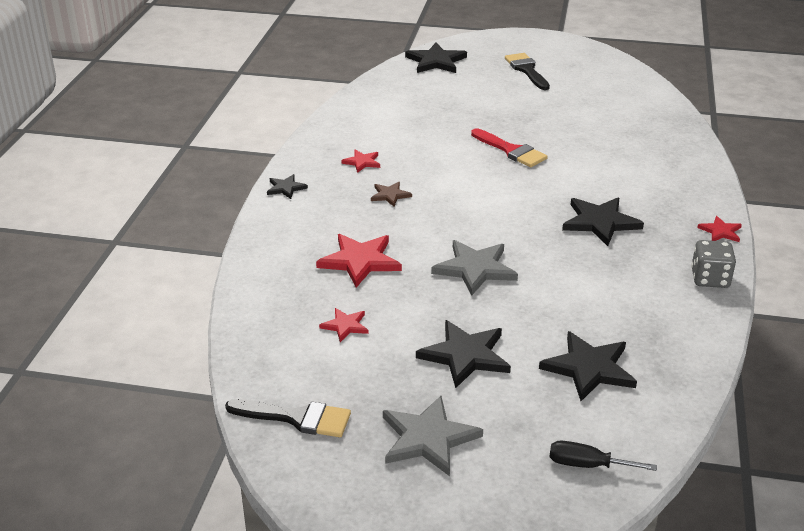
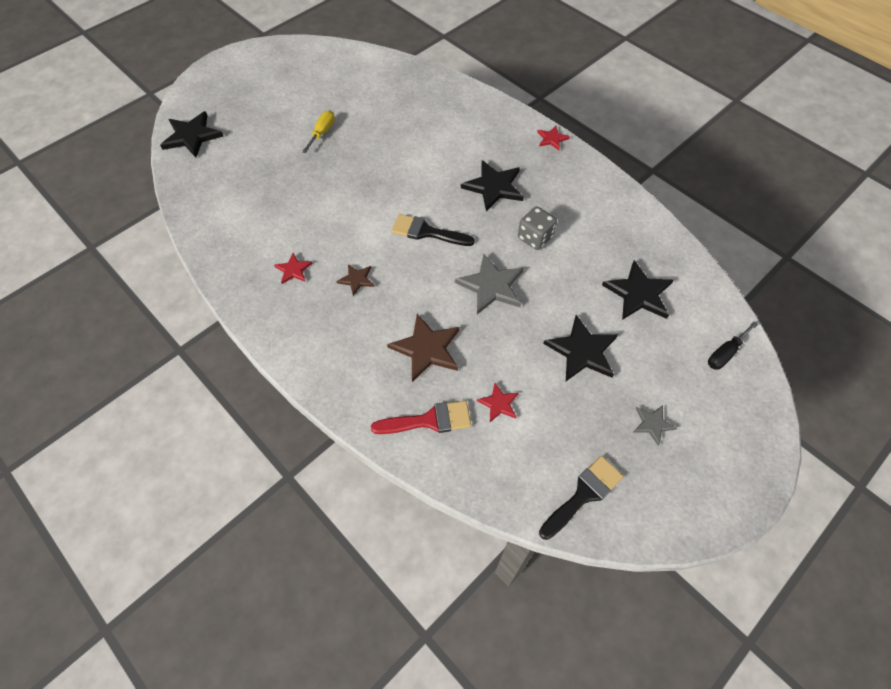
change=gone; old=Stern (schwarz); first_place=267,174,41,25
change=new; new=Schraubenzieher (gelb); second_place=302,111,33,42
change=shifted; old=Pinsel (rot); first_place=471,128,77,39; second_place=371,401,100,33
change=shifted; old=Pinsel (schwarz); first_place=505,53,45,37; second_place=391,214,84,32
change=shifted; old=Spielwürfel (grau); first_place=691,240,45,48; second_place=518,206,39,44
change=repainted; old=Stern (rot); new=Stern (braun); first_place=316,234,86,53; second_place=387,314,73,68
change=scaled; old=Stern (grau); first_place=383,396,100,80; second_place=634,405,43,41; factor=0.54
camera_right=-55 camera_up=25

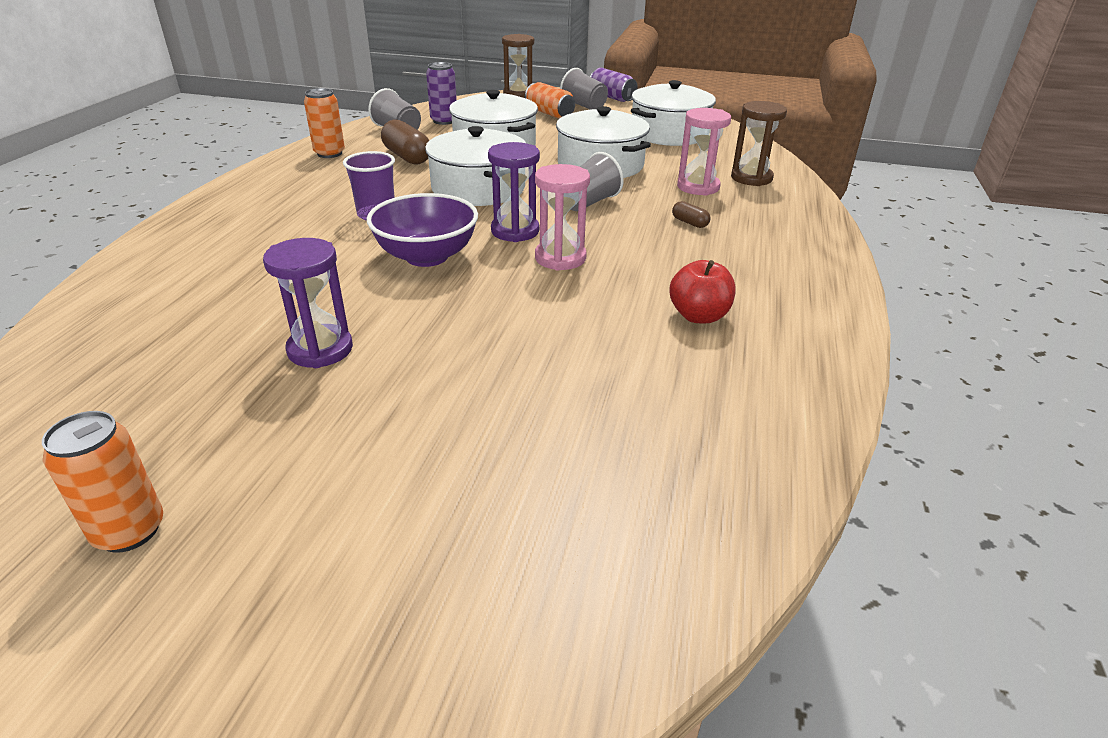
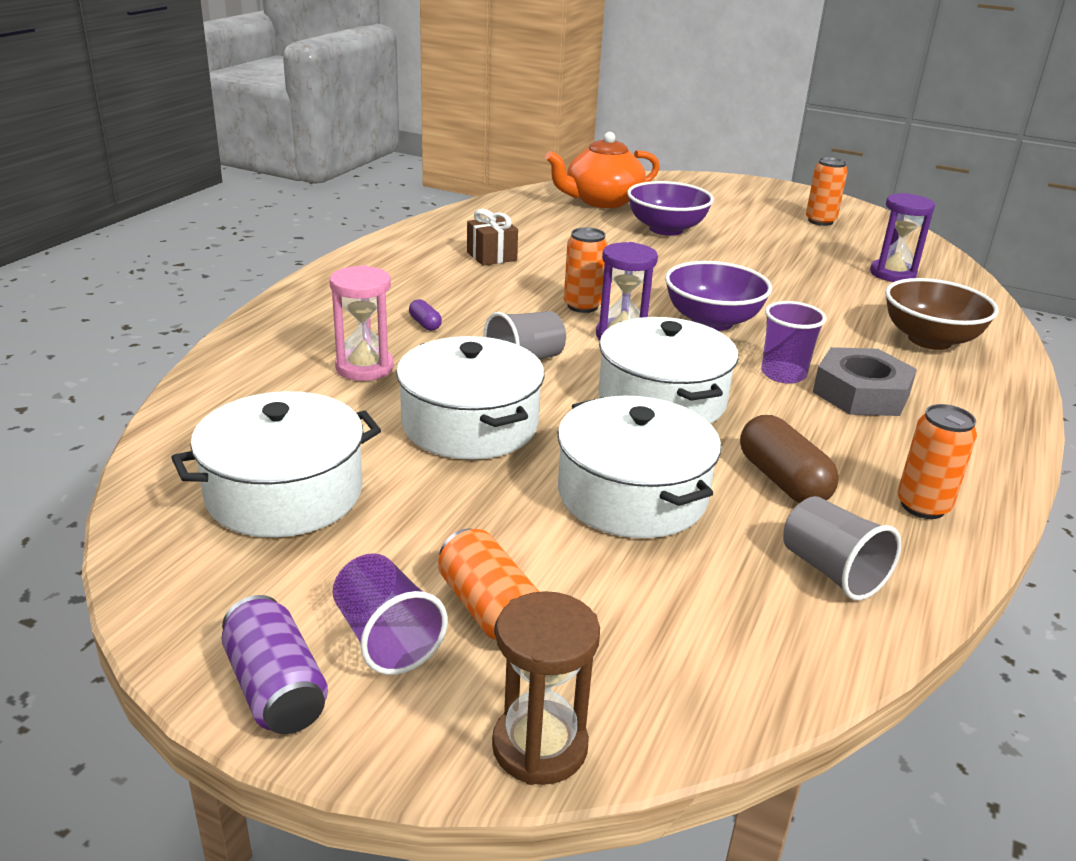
change=gone; old=Dose (lila); first_place=426,62,31,63
change=gone; old=Sanduhr (braun); first_place=731,101,56,85
change=new; new=Teekanne (orange); second_place=545,132,115,76
change=new; new=Schüssel (lila); second_place=627,181,87,55
change=new; new=Sechskantmutter (grau); second_place=813,347,104,69
change=new; new=Schüssel (braun); second_place=885,278,114,72
change=shifted; old=Sanduhr (lila); first_place=263,238,90,130; second_place=870,193,65,89
change=swapped; old=Sanduhr (rosa); new=Dose (orange); first_place=535,164,55,107; second_place=564,227,44,86
change=swapped; old=Apfel (rot); new=Geschenk (braun); first_place=670,260,66,63; second_place=467,209,51,57
change=repainted; old=Becher (grau); new=Becher (lila); first_place=560,68,48,42; second_place=333,553,115,122
change=repainted; old=Kapsel (braun); new=Kapsel (lila); first_place=672,201,39,27; second_place=409,299,33,32
camera_right=-170 camera_up=-5

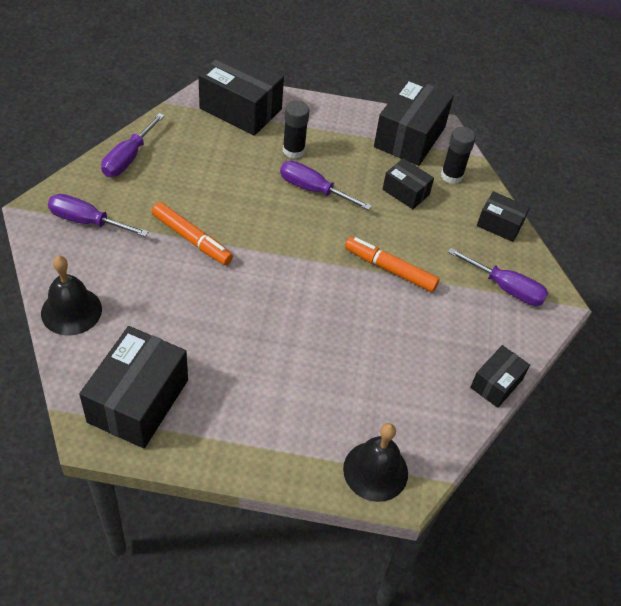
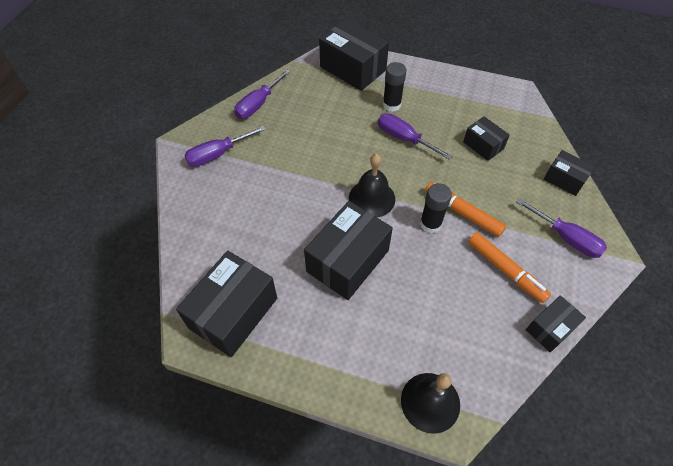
change=shifted; old=Glocke (schwarz); first_place=41,256,61,80; second_place=349,154,46,63
change=shifted; old=Filzstift (orange); first_place=152,202,81,63; second_place=468,232,83,71
change=shifted; old=Schachtel (schwarz); first_place=374,77,80,89; second_place=304,201,89,99
change=shifted; old=Klebestift (schwarz); first_place=441,127,35,57; second_place=420,183,32,50
change=rotated; old=Schraubenzieher (lila); first_place=48,194,100,43; second_place=184,126,82,41; degrees=-60
camera_right=15 camera_up=5

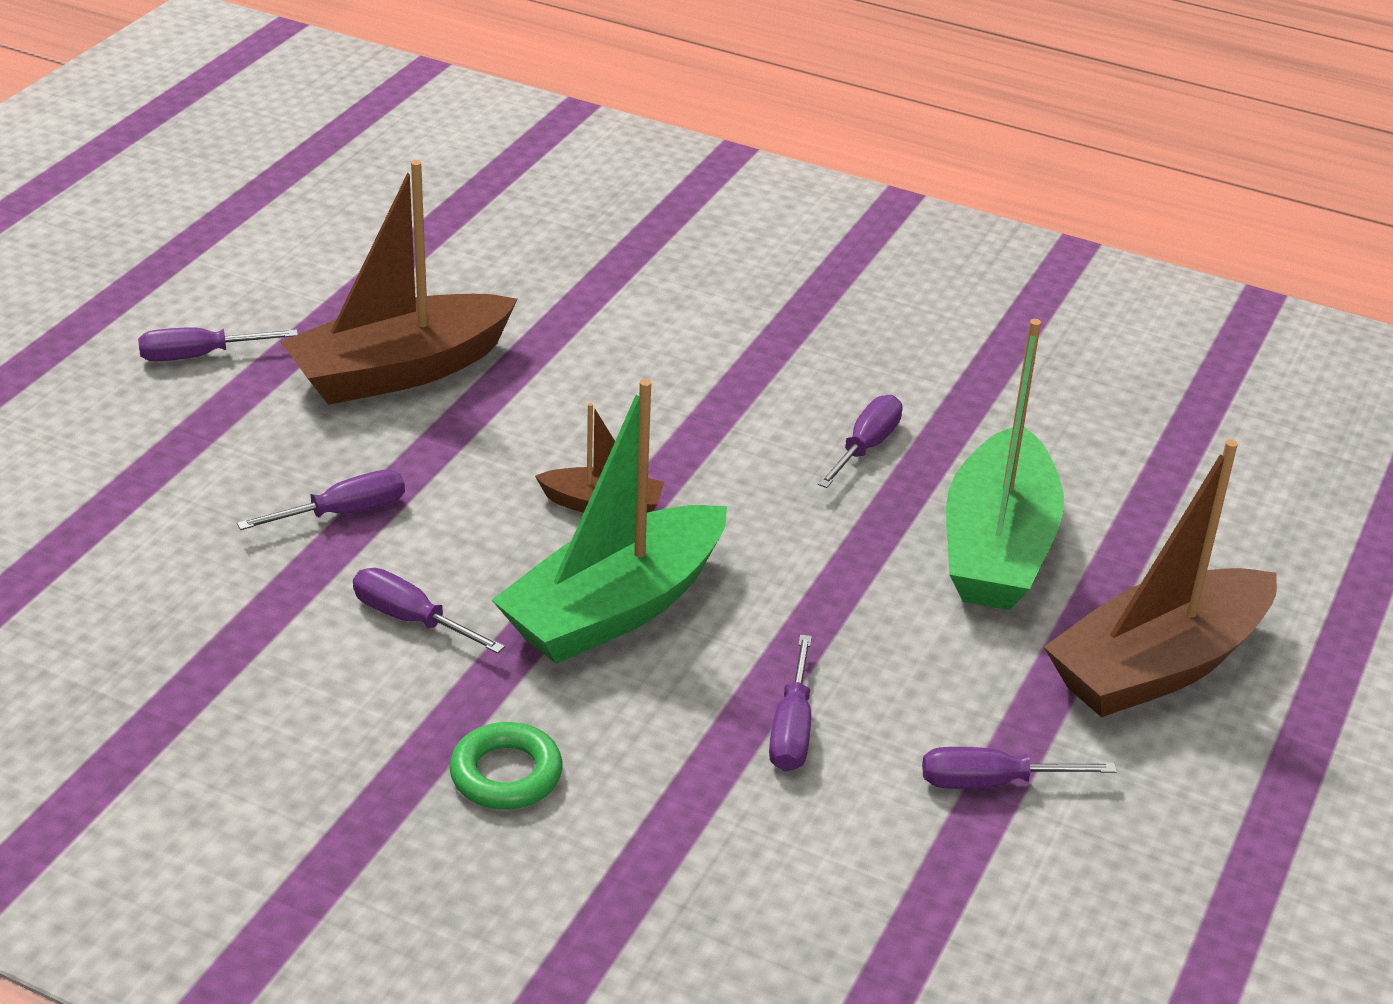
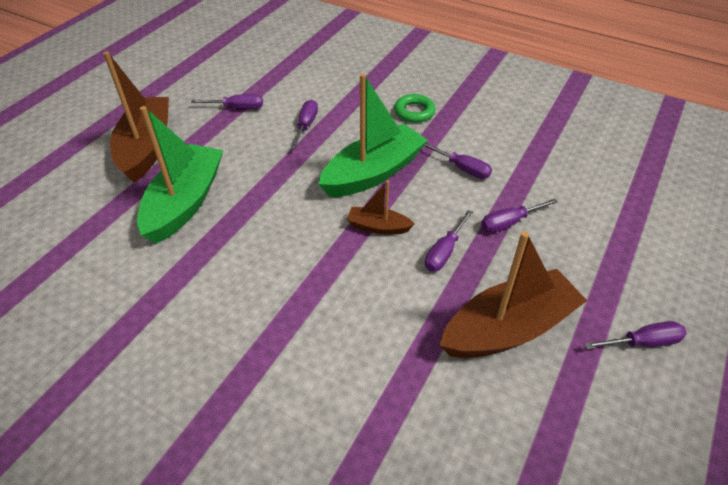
change=shifted; old=Schraubenzieher (lila); first_place=817,395,86,93; second_place=425,210,48,62
change=rotated; old=Boot (braun); first_place=1044,439,233,278; second_place=103,52,66,131; degrees=-60
camera_right=-175 camera_up=10

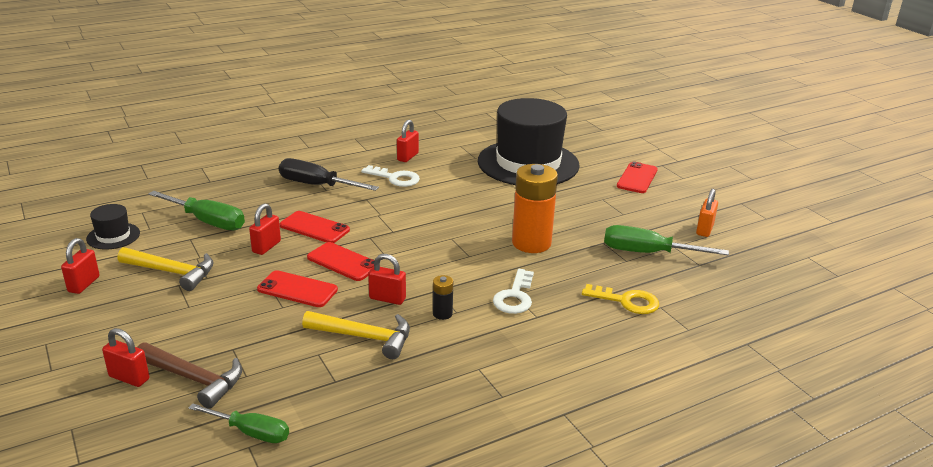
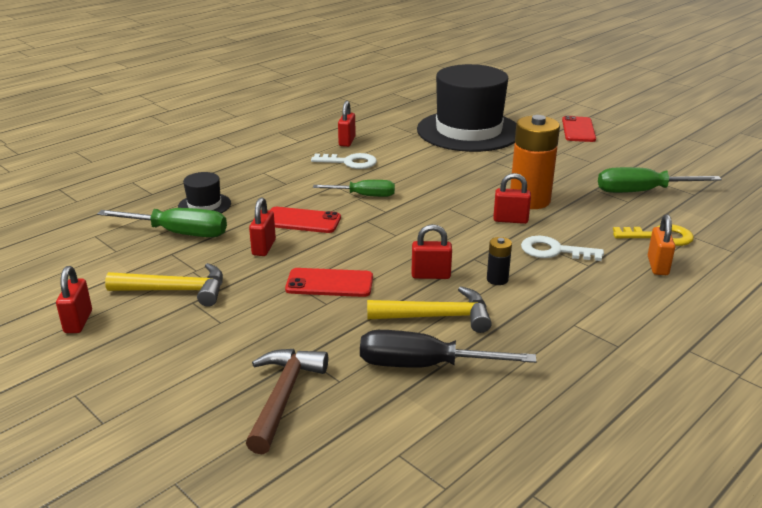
change=gone; old=Handy (rot); first_place=307,242,68,39
change=shifted; old=Hut (schwarz); first_place=86,204,54,46; second_place=178,172,53,41
change=shifted; old=Vorhängeschloss (rot); first_place=102,328,48,59; second_place=493,173,38,51
change=shifted; old=Schraubenzieher (grün); first_place=189,403,100,40; second_place=313,180,82,17
change=shifted; old=Schraubenzieher (schwarz); first_place=279,158,100,33; second_place=360,330,176,38
change=shifted; old=Vorhängeschloss (orange); first_place=696,188,22,49; second_place=648,214,27,61
change=rotated; old=Hammer (braun); first_place=137,342,105,67; second_place=246,349,82,105; degrees=-90
change=rotated; old=Schlüssel (weiß); first_place=493,269,41,45; second_place=521,236,83,25; degrees=105
camera_right=-15 camera_up=0

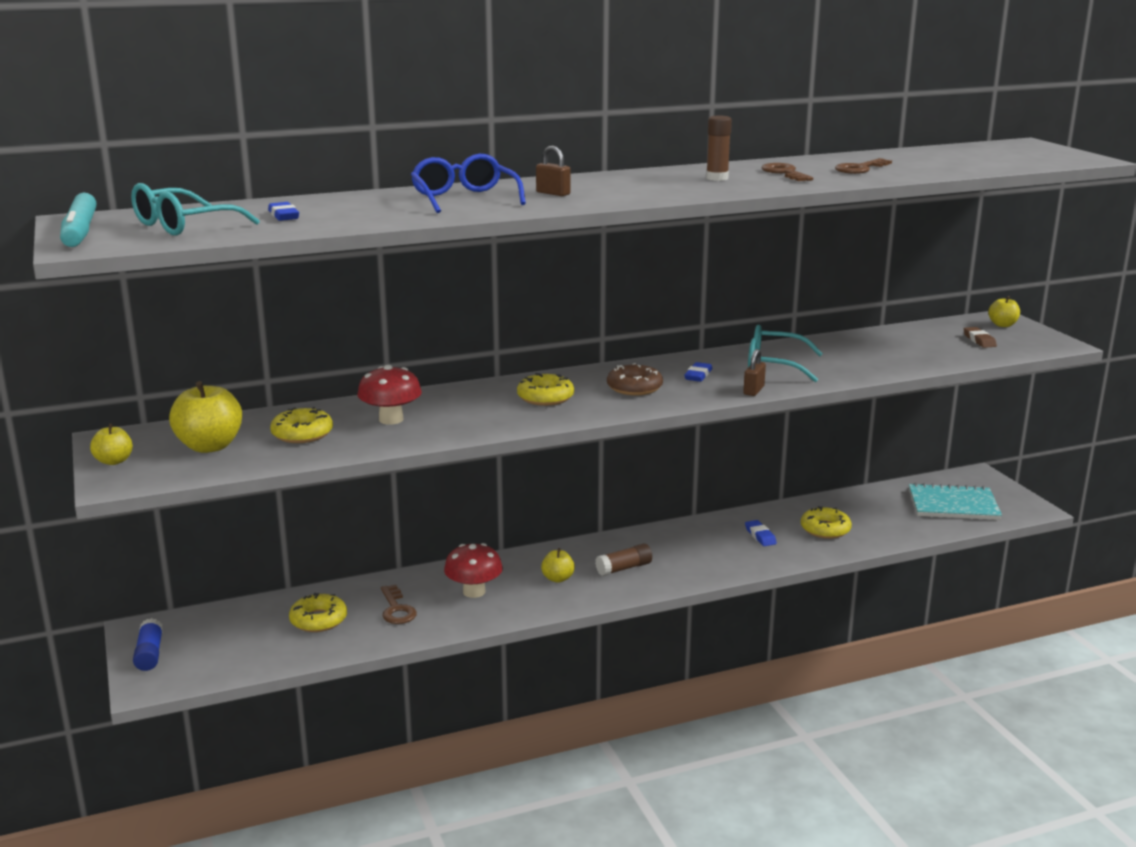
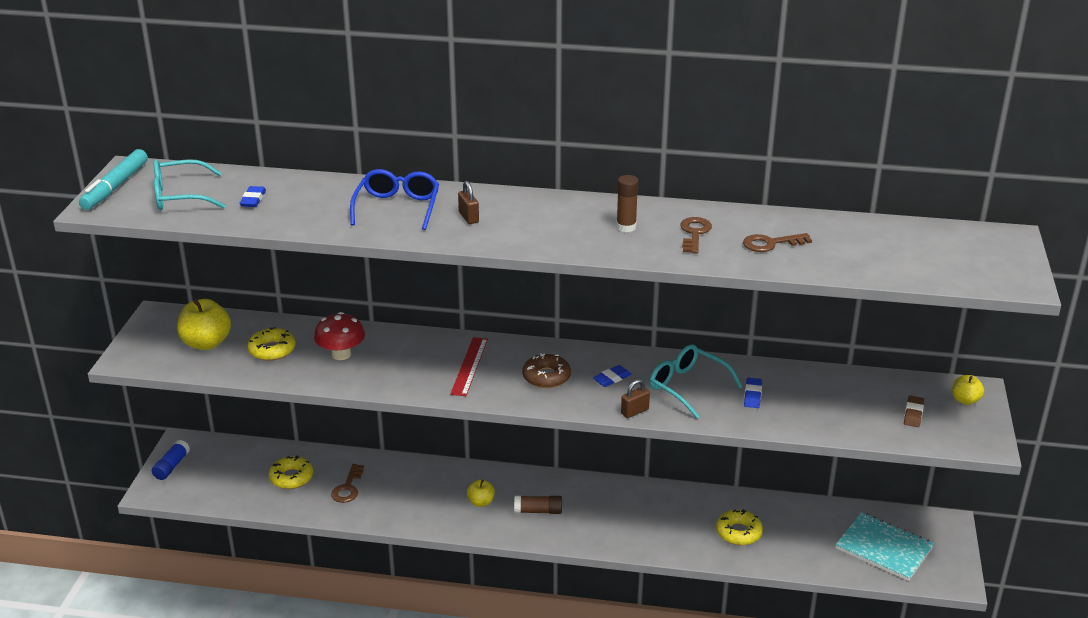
change=gone; old=Apfel (gelb); first_place=90,423,43,42
change=gone; old=Pilz (rot); first_place=444,543,59,55
change=shifted; old=Radiergummi (blau); first_place=745,520,32,26; second_place=744,378,18,30
change=swapped; old=Donut (gelb); new=Lineal (rot); first_place=517,373,57,33; second_place=450,337,38,59
camera_right=30 camera_up=10

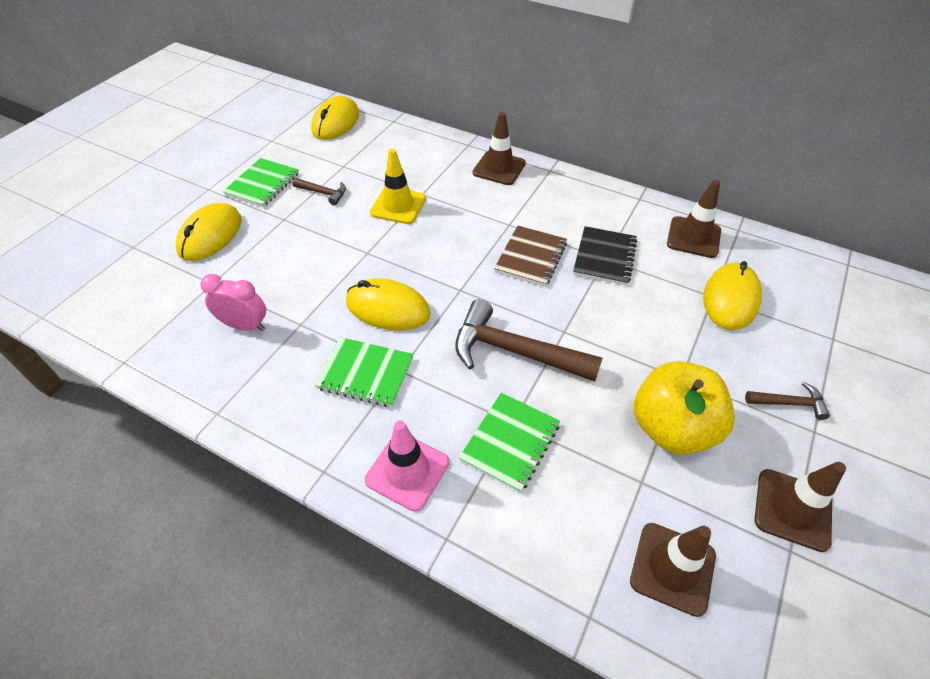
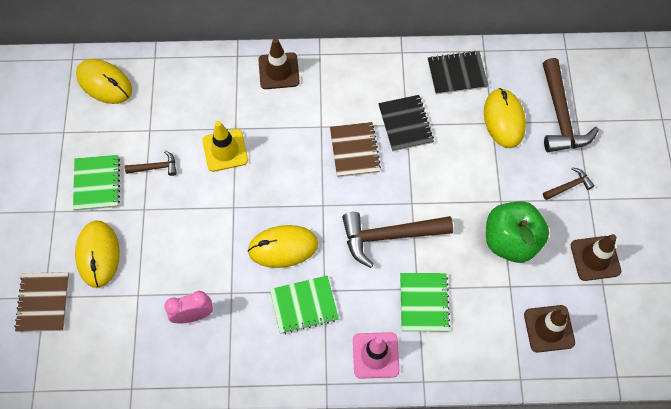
change=new; new=Notizbuch (braun); second_place=14,272,55,60
change=new; new=Hammer (braun); second_place=543,58,56,94
change=swapped; old=Leitkegel (braun); new=Notizbuch (schwarz); first_place=667,180,54,78; second_place=428,50,60,44
change=repainted; old=Apfel (gelb); new=Apfel (grün); first_place=634,361,101,94; second_place=486,201,63,62
change=rotated; old=Computermaus (gelb); first_place=311,96,48,44; second_place=76,59,56,45; degrees=-45
camera_right=-30 camera_up=15

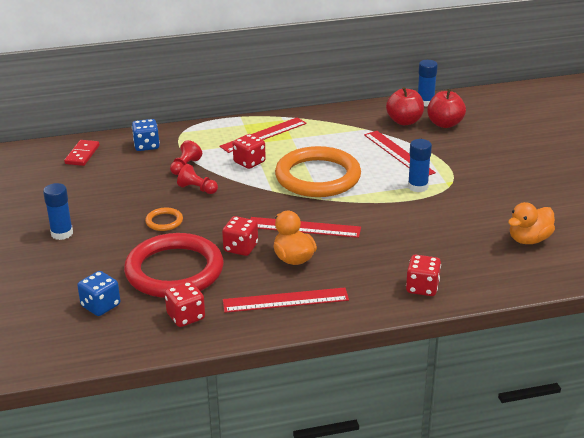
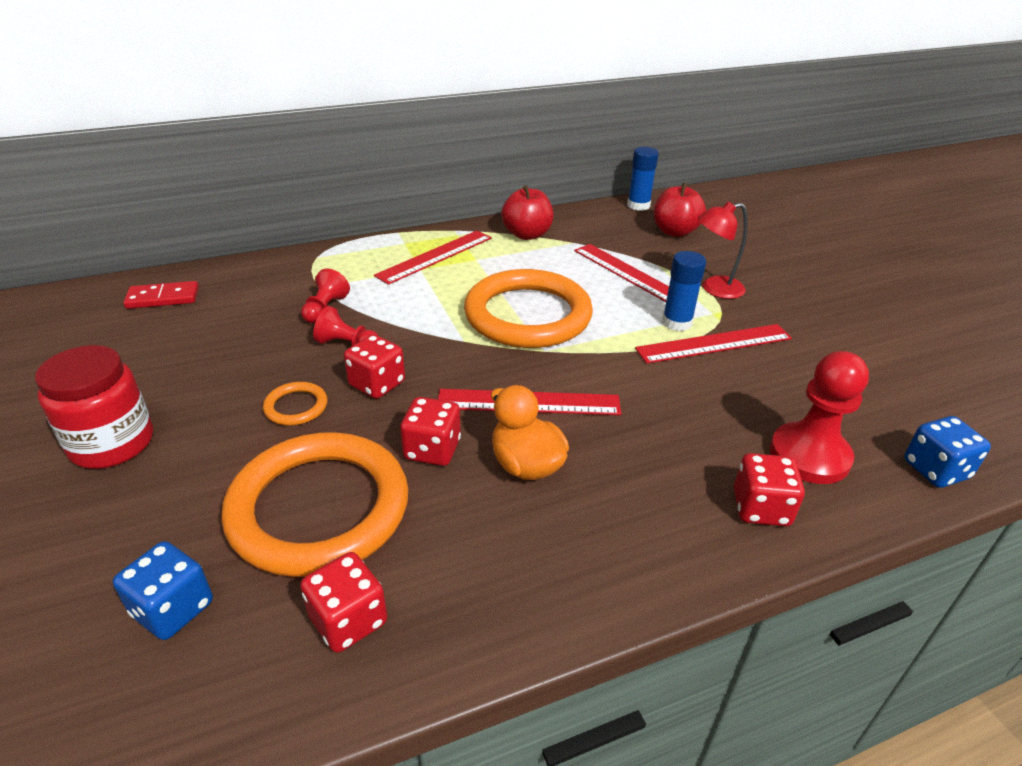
change=gone; old=Ente (orange); first_place=508,202,47,42
change=new; new=Lampe (rot); second_place=697,202,51,97
change=new; new=Bauer (rot); second_place=770,351,99,133
change=shifted; old=Spielwürfel (blau); first_place=132,119,28,32; second_place=904,416,87,72
change=shifted; old=Lineal (rot); first_place=223,287,126,26; second_place=635,324,157,40
change=shifted; old=Spielwürfel (rot); first_place=233,134,33,35; second_place=344,334,61,65
change=shifted; old=Apfel (rot); first_place=386,87,38,38; second_place=501,185,53,55
change=swapped; old=Klebestift (blau); new=Einmachglas (rot); first_place=43,183,30,57; second_place=35,345,118,124
change=repainted; old=Ring (rot); new=Ring (orange); first_place=124,233,100,65; second_place=221,432,187,145
change=rotated; old=Dominostein (rot); first_place=64,140,36,26; second_place=123,281,76,28; degrees=75
camera_right=-10 camera_up=5

